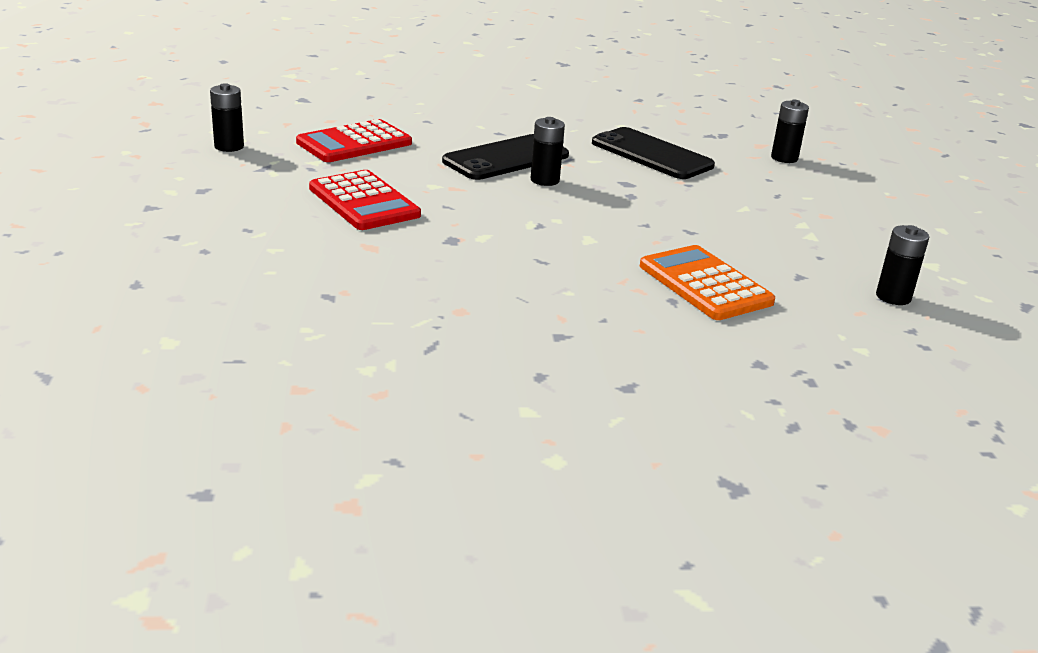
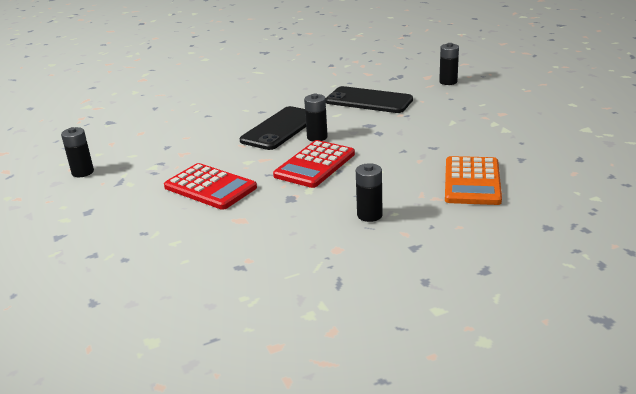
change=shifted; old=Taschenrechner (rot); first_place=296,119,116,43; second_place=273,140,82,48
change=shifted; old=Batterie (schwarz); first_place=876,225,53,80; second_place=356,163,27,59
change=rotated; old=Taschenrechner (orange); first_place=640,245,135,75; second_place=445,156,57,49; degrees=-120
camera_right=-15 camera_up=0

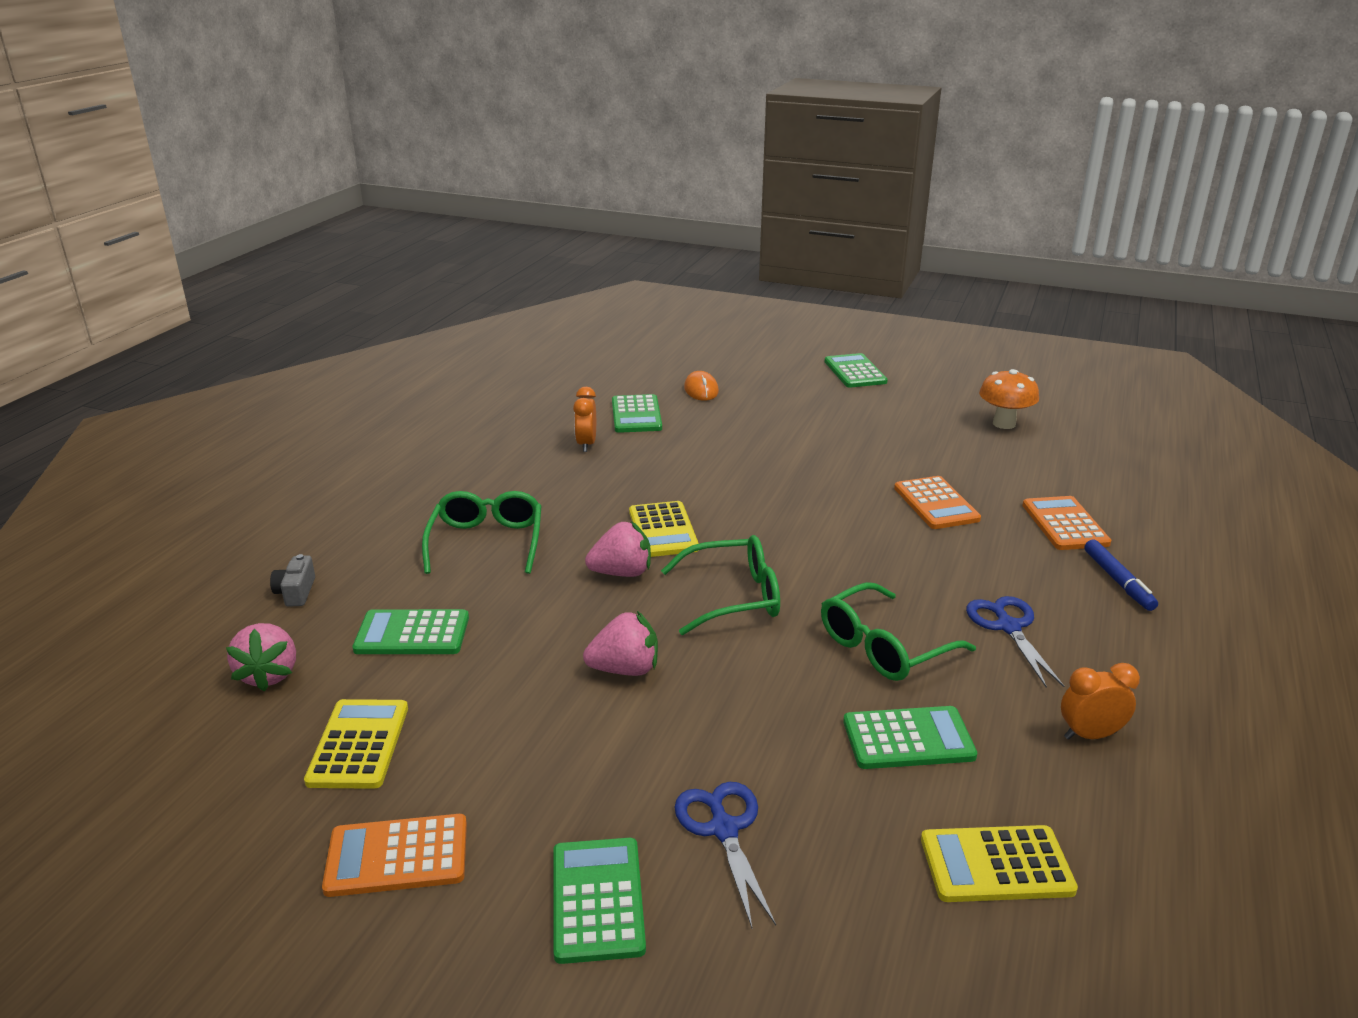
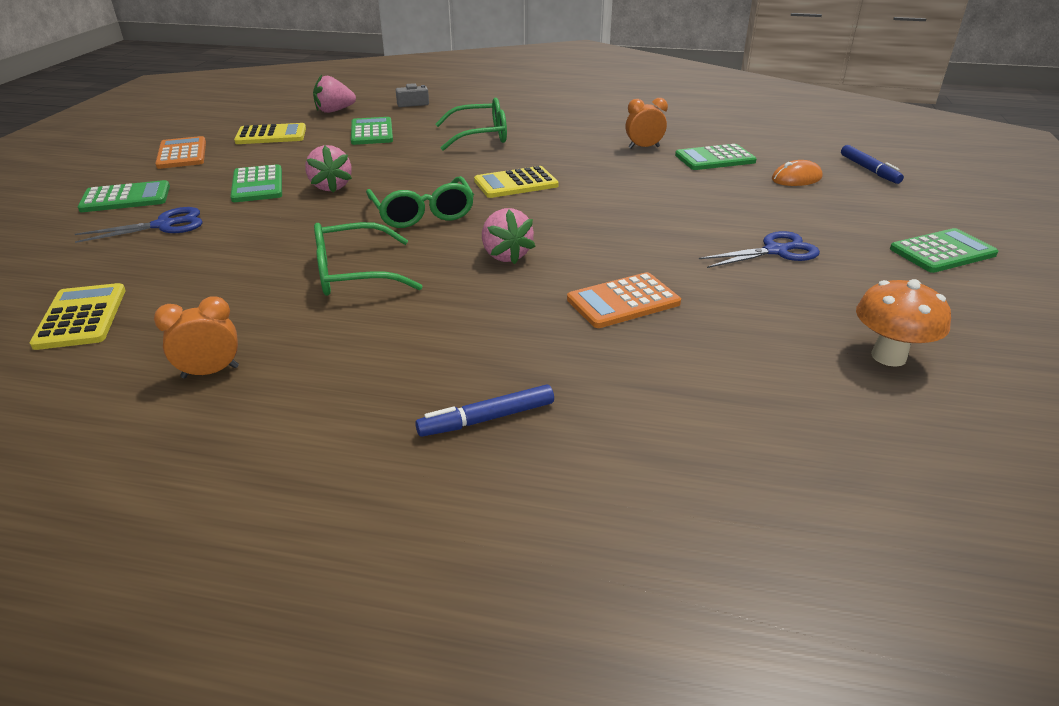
change=gone; old=Taschenrechner (orange); first_place=1022,496,89,54
change=new; new=Filzstift (blau); second_place=841,145,63,39
change=shifted; old=Erdbeere (rosa); first_place=585,521,66,56; second_place=482,208,54,56
change=shifted; old=Taschenrechner (grün); first_place=843,706,134,63; second_place=230,164,52,38
change=shifted; old=Schere (blau); first_place=966,596,98,92; second_place=699,231,121,37
change=rotated; old=Brille (grün); first_place=821,582,155,99; second_place=314,222,109,74; degrees=-60
change=rotated; old=Wecker (orange); first_place=1061,663,79,77; second_place=154,296,85,82; degrees=-90
camera_right=80 camera_up=5

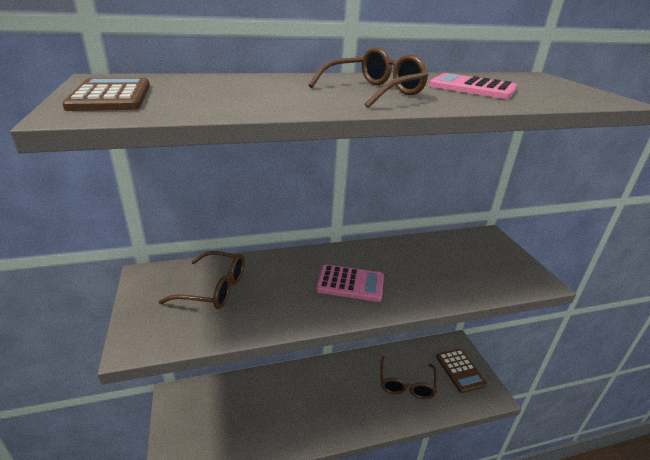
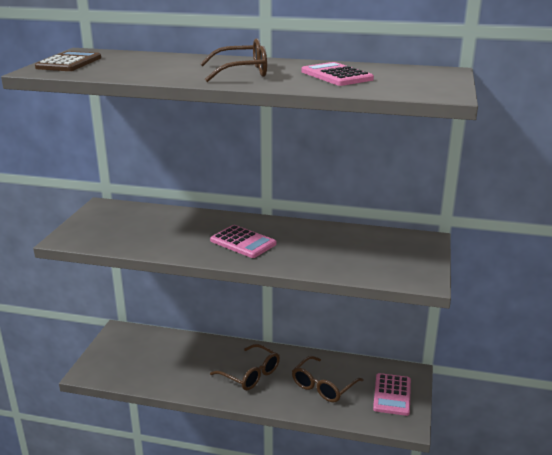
change=shifted; old=Brille (braun); first_place=159,251,86,58; second_place=210,344,70,46
change=repainted; old=Taschenrechner (braun); new=Taschenrechner (rosa); first_place=436,349,51,44; second_place=373,373,38,43
camera_right=30 camera_up=-5

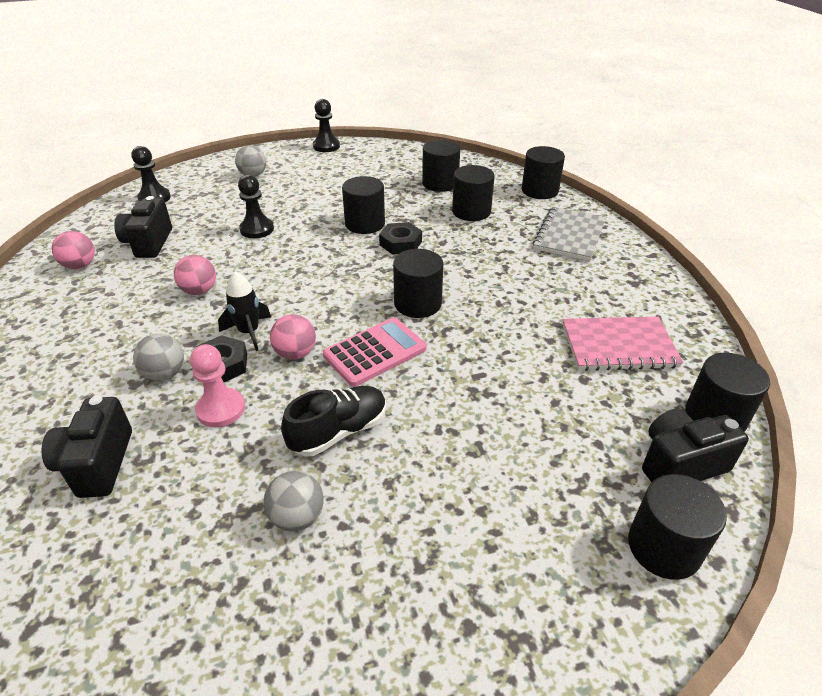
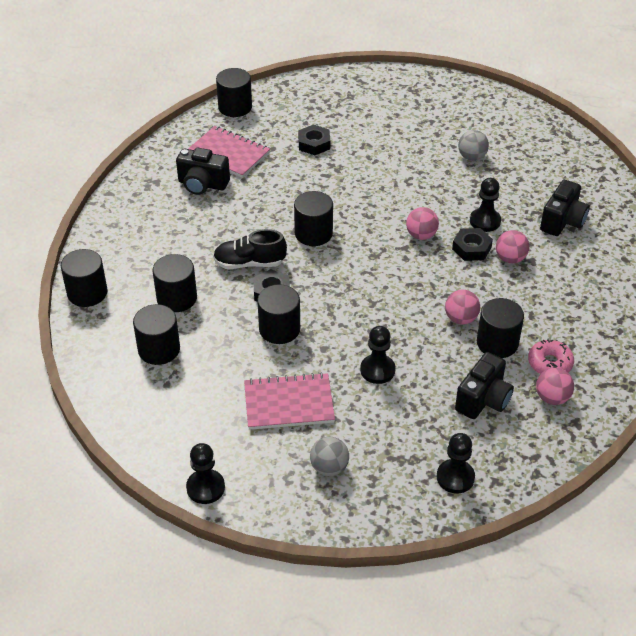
change=gone; old=Rakete (schwarz); first_place=218,272,53,79
change=gone; old=Taschenrechner (rosa); first_place=323,318,104,69
change=gone; old=Notizbuch (grau); first_place=533,207,73,54
change=new; new=Notizbuch (rosa); second_place=244,372,91,58
change=new; new=Sechskantmutter (schwarz); second_place=298,124,32,31
change=new; new=Donut (rosa); second_place=528,339,46,35
change=shifted; old=Schuh (schwarz); first_place=281,386,105,70; second_place=213,229,74,40
change=shifted; old=Vollzylinder (schwarz); first_place=628,474,99,106; second_place=477,298,47,60
change=shifted; old=Kamera (schwarz); first_place=642,408,107,74; second_place=176,148,54,47
change=repainted; old=Ball (grau); new=Ball (rosa); first_place=133,334,51,47; second_place=496,230,33,33
change=repainted; old=Bauer (rosa); new=Bauer (schwarz); first_place=190,344,55,83; second_place=470,178,31,54
camera_right=-145 camera_up=5

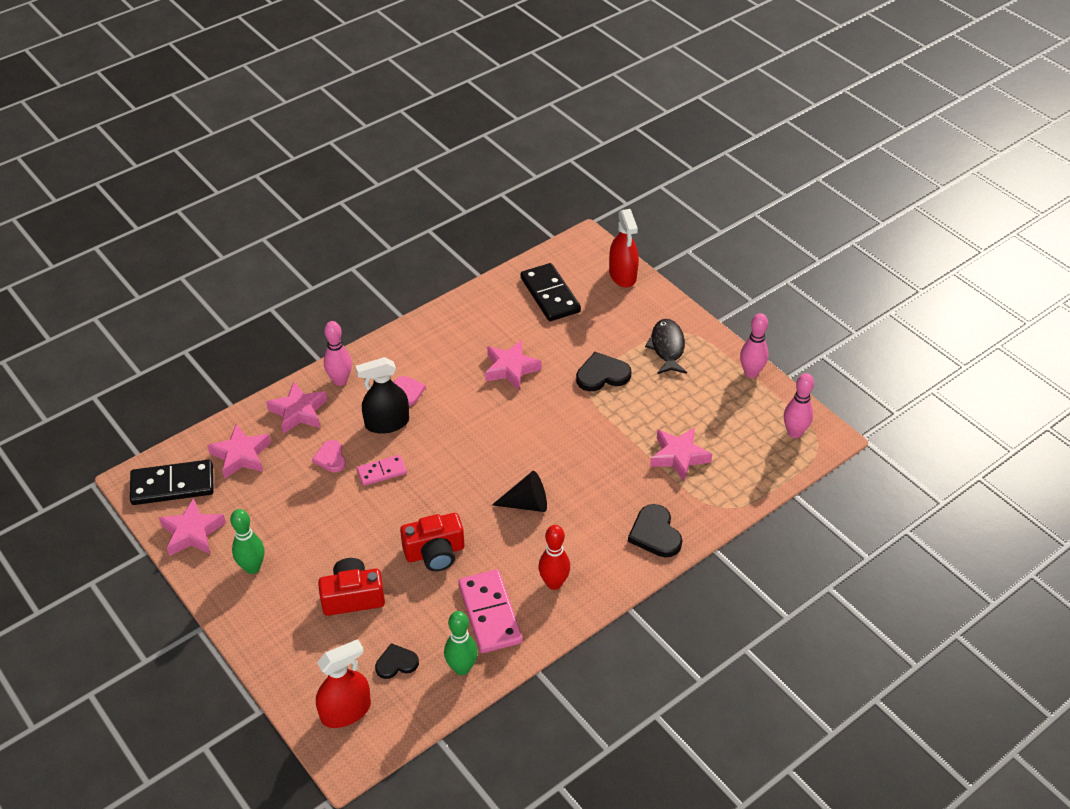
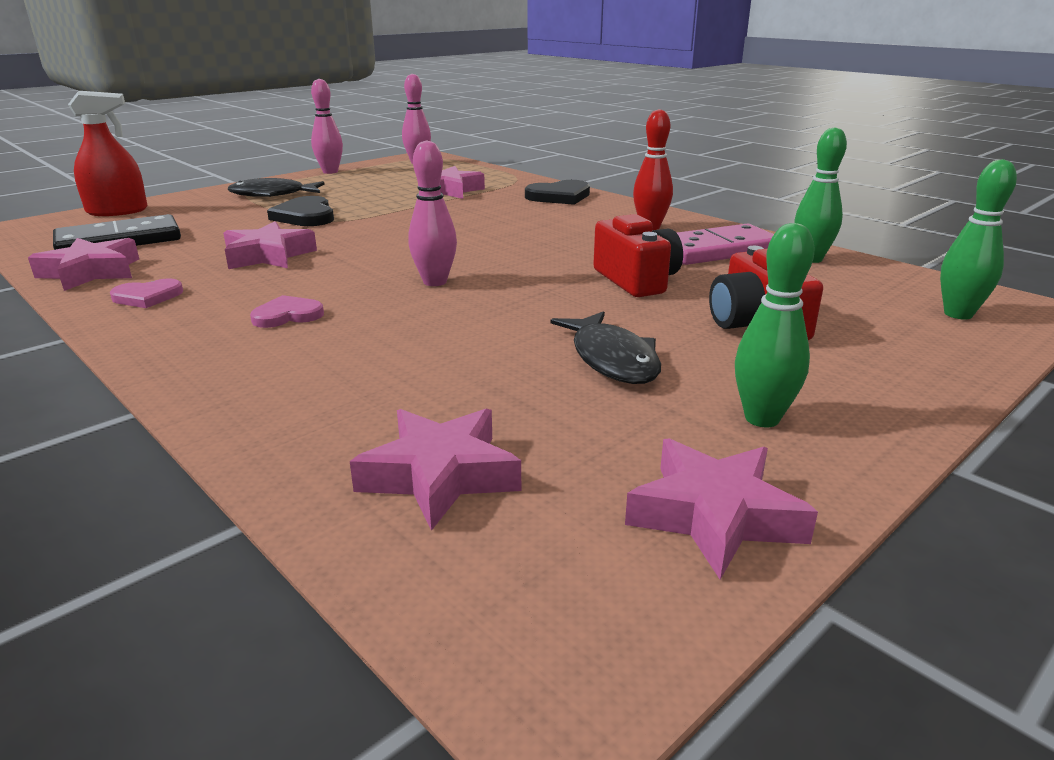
change=gone; old=Dominostein (schwarz); first_place=130,460,84,45
change=gone; old=Sprühflasche (schwarz); first_place=356,357,53,77
change=gone; old=Dominostein (rosa); first_place=357,455,50,31
change=gone; old=Herz (schwarz); first_place=375,643,44,36
change=gone; old=Kegel (schwarz); first_place=492,471,55,41
change=new; new=Fisch (schwarz); second_place=551,311,110,73
change=shifted; old=Stern (rosa); first_place=266,382,61,52; second_place=28,238,111,53
change=shifted; old=Herz (rosa); first_place=312,440,34,32; second_place=110,278,73,30
change=shifted; old=Bowlingkegel (rosa); first_place=324,321,28,65; second_place=408,140,49,146
change=swapped; old=Sprühflasche (rot); new=Bowlingkegel (grün); first_place=316,639,55,89; second_place=940,159,77,160
camera_right=-95 camera_up=-20

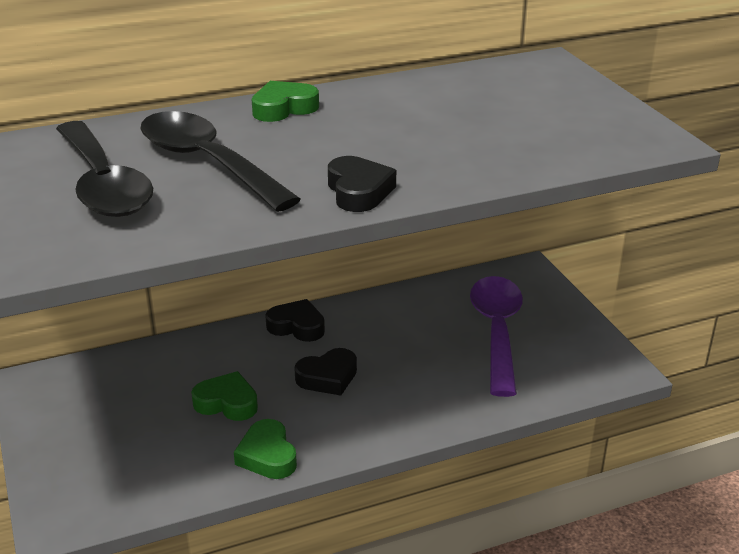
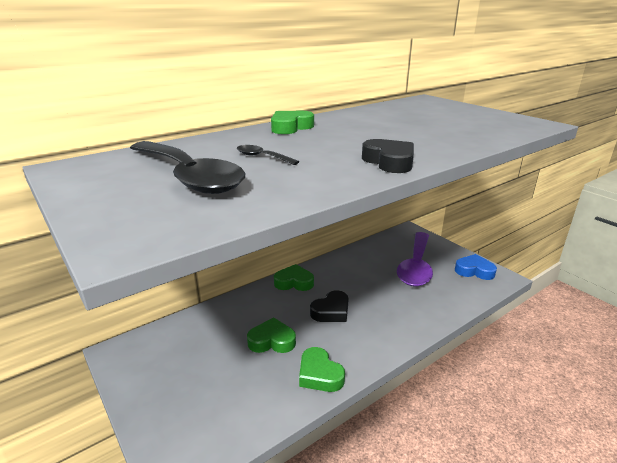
change=new; new=Herz (blau); second_place=455,254,42,26
change=repainted; old=Herz (schwarz); new=Herz (grün); first_place=265,299,60,43; second_place=274,264,40,27
change=rotated; old=Löffel (lila); first_place=470,276,53,121; second_place=397,232,36,55; degrees=-150
change=scaled; old=Löffel (schwarz); first_place=140,111,161,101; second_place=237,145,62,20; factor=0.41
camera_right=-15 camera_up=-5

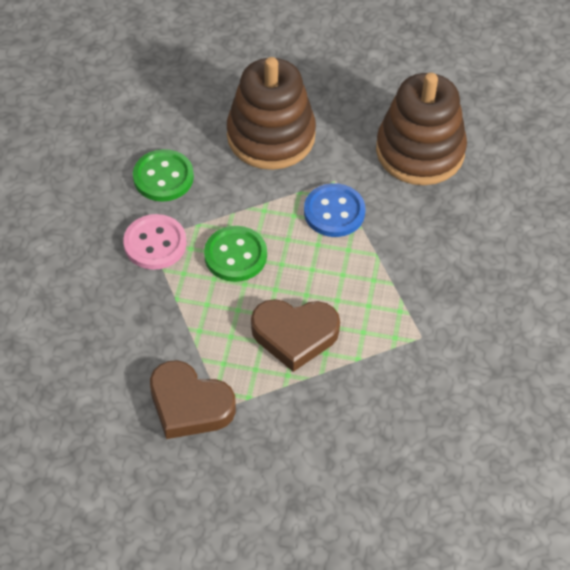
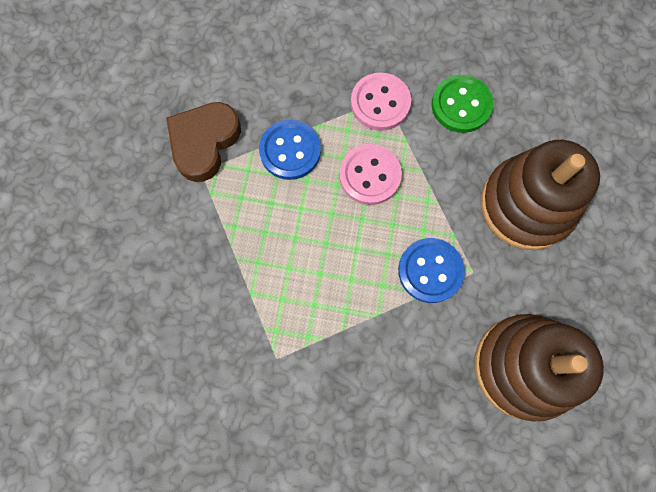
change=gone; old=Herz (braun); first_place=251,299,89,73
change=new; new=Knopf (blau); second_place=259,120,62,60
change=repainted; old=Knopf (grün); new=Knopf (rosa); first_place=204,226,63,56; second_place=339,144,63,61
camera_right=90 camera_up=20

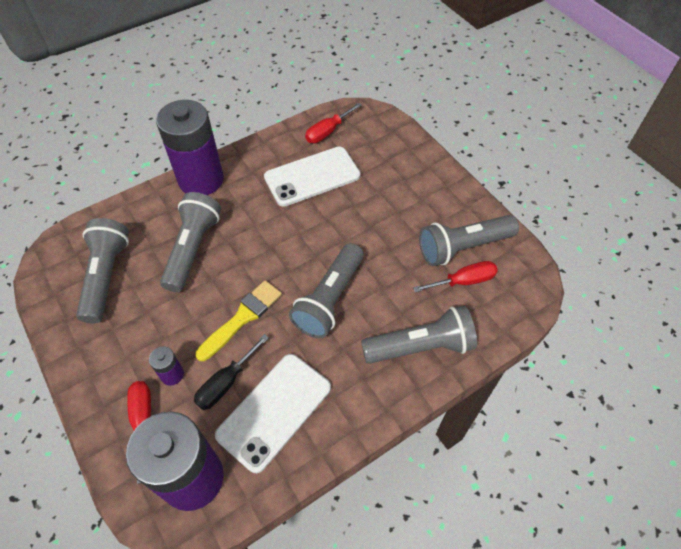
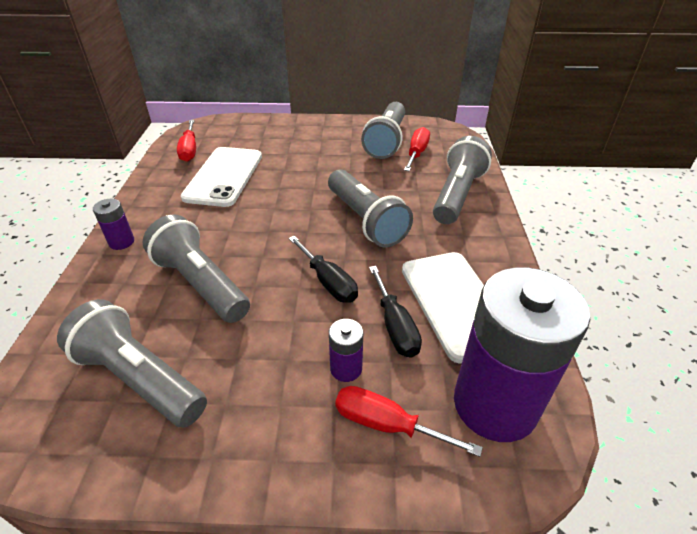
change=swapped; old=Pinsel (gelb); new=Schraubenzieher (schwarz); first_place=195,280,87,81; second_place=289,236,69,67
change=scaled; old=Batterie (lila); first_place=156,100,68,95; second_place=93,199,41,51; factor=0.41
camera_right=-55 camera_up=-15

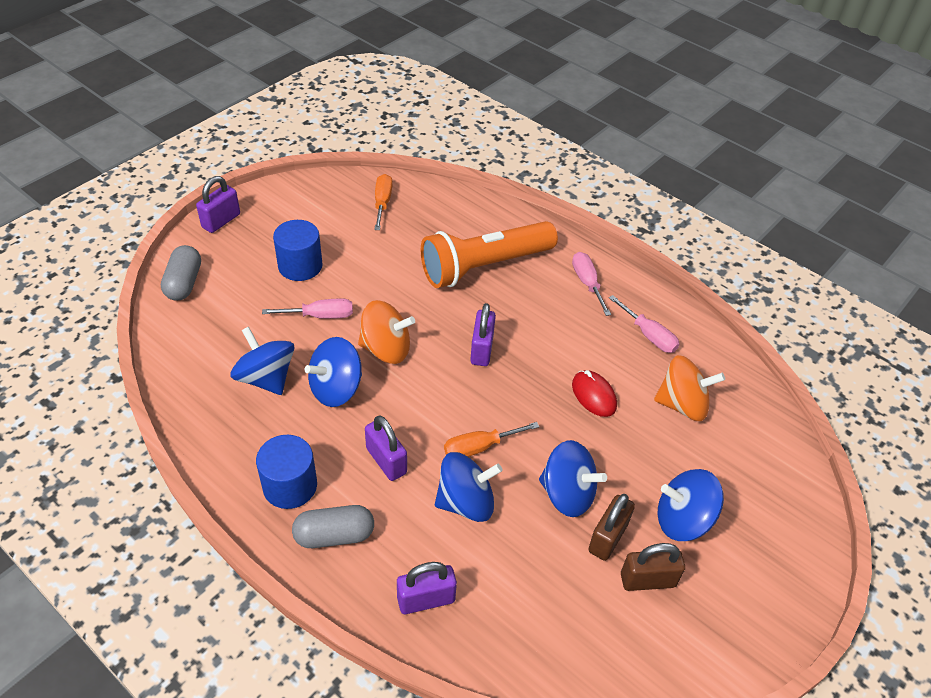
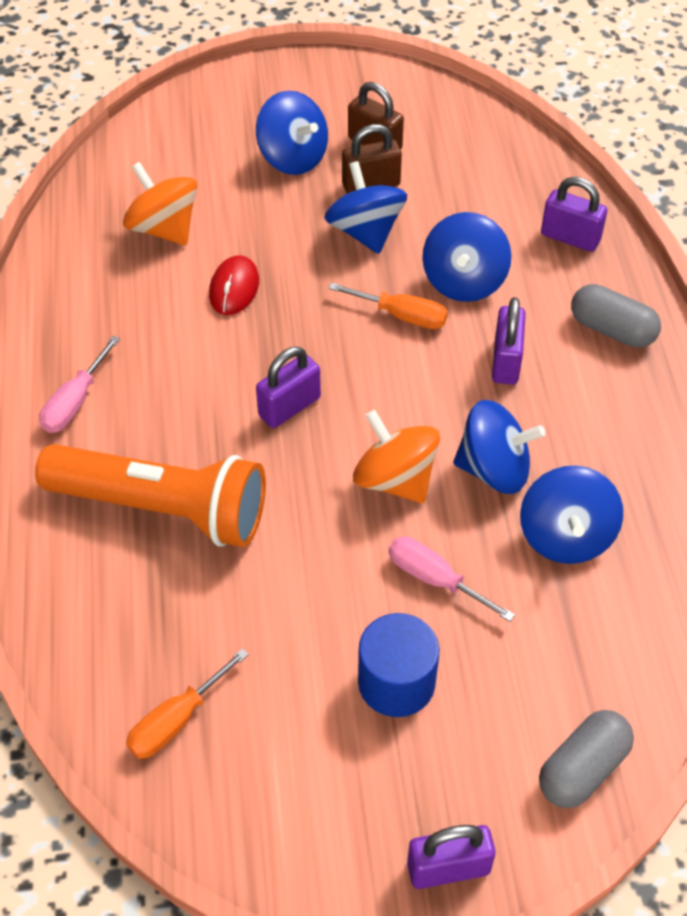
change=gone; old=Vollzylinder (blau); first_place=256,435,61,74
change=gone; old=Schraubenzieher (rosa); first_place=609,295,71,58
change=rotated; old=Kreisel (blau); first_place=435,452,68,70; second_place=422,212,89,90; degrees=-105
camera_right=-135 camera_up=5

